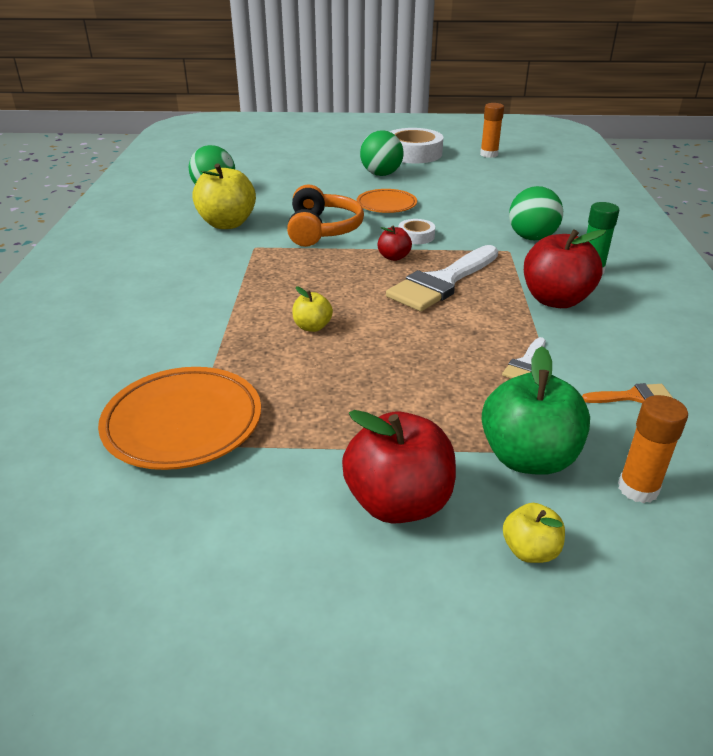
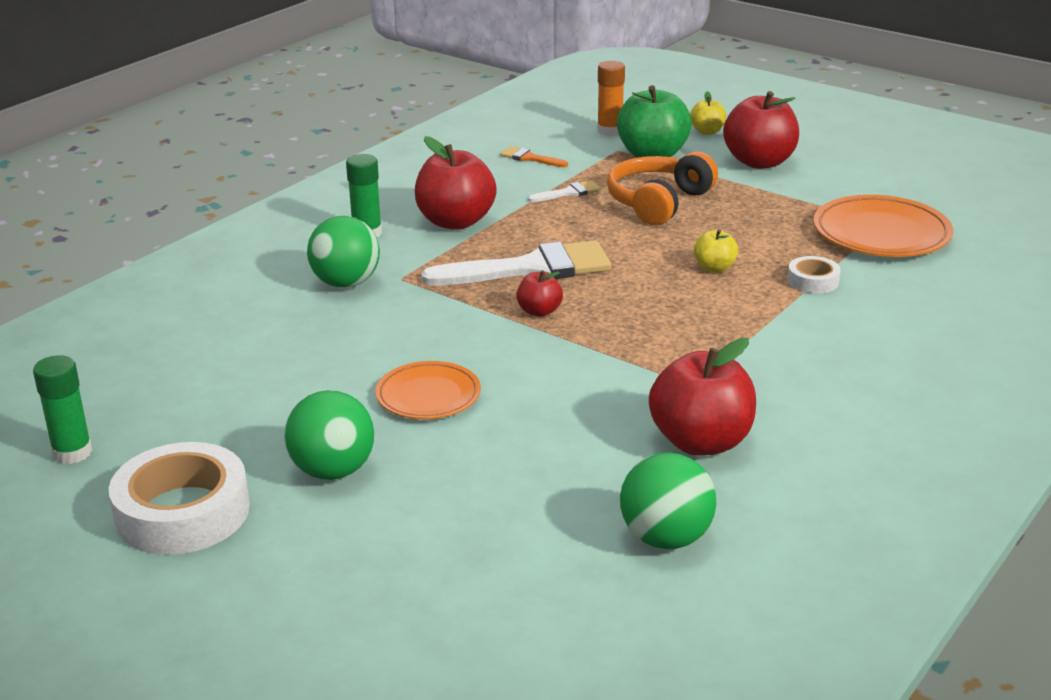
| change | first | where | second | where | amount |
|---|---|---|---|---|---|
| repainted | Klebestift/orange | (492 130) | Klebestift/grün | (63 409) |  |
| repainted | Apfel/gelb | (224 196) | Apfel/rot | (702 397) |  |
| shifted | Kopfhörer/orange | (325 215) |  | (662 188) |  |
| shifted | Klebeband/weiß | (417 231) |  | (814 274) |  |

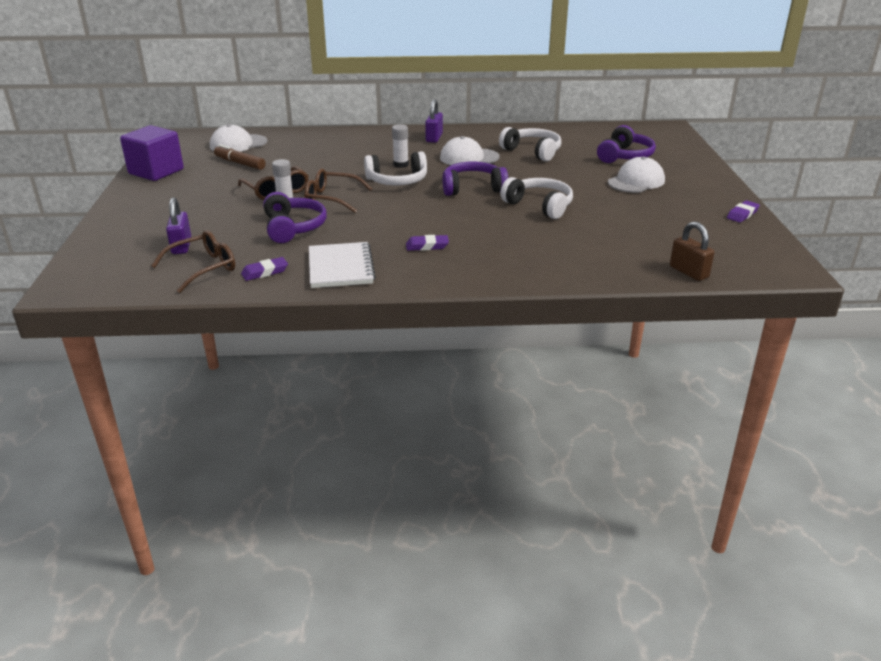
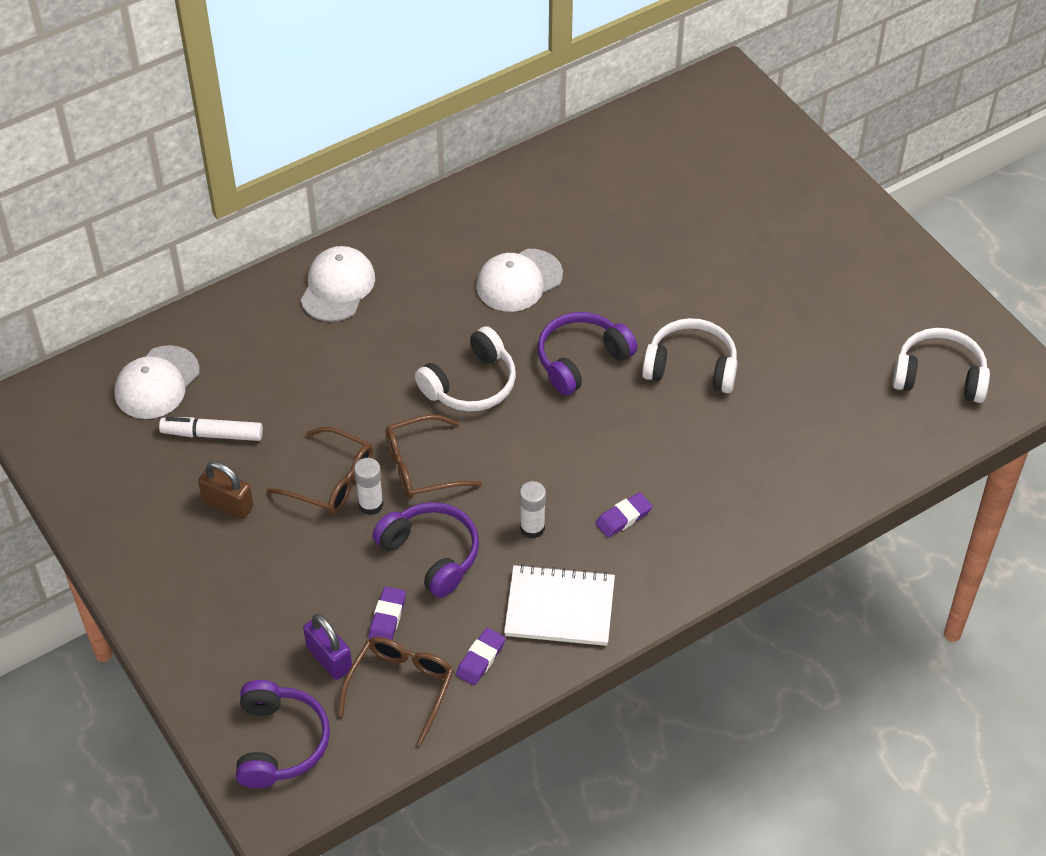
| change | first | where | second | where | amount |
|---|---|---|---|---|---|
| gone | Vorhängeschloss/lila | (434 121) |  |  |  |
| shifted | Klebestift/weiß | (400 146) |  | (533 510) |  |
| gone | Kubus/lila | (152 153) |  |  |  |
| shifted | Kopfhörer/lila | (626 144) |  | (283 734) |  |
| shifted | Kopfhörer/weiß | (530 144) |  | (941 365) |  |
| repainted | Filzstift/braun | (240 157) | Filzstift/weiß | (211 429) |  |
| shifted | Kappe/weiß | (636 174) |  | (338 284) |  |
| shifted | Radiergummi/lila | (743 211) |  | (387 613) |  |
| shifted | Vorhängeschloss/braun | (692 251) |  | (226 490) |  |
| rotated | Notizbuch/weiß | (342 265) |  | (559 605) | 45 degrees counterclockwise |

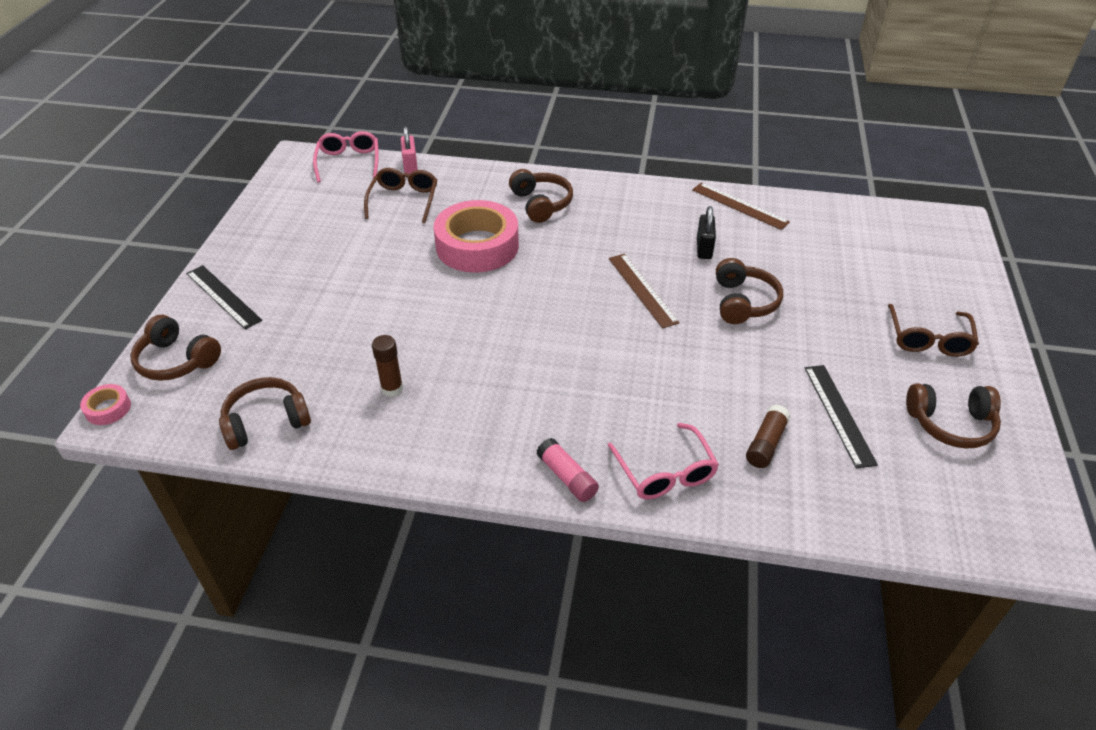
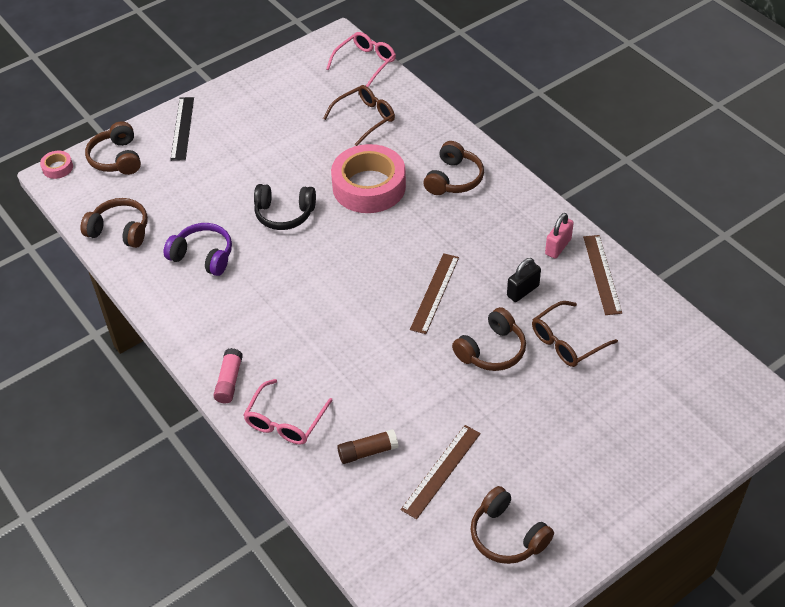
| change | first | where | second | where | amount |
|---|---|---|---|---|---|
| shifted | Vorhängeschloss/rosa | (409 150) |  | (559 236) |  |
| shifted | Brille/braun | (933 330) |  | (575 334) |  |
| swapped | Klebestift/braun | (387 366) | Kopfhörer/lila | (198 249) |  |
| repainted | Lineal/schwarz | (841 417) | Lineal/braun | (441 472) |  |
| new |  |  | Kopfhörer/schwarz | (285 207) |  |

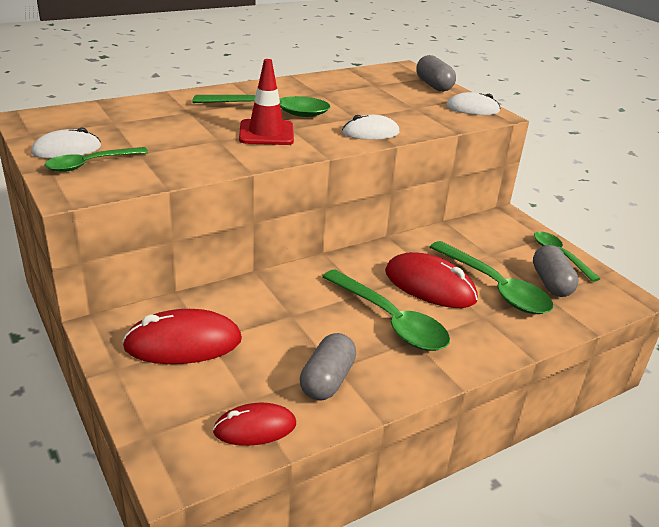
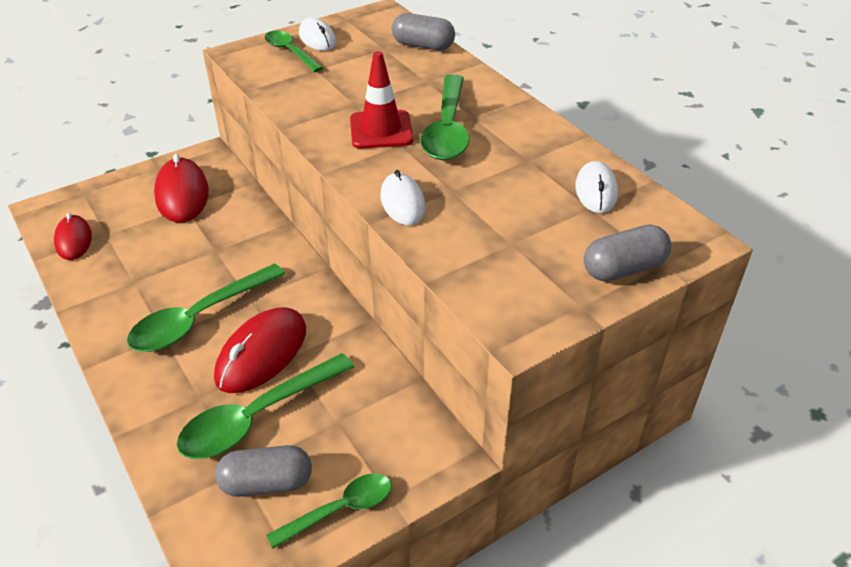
| change | first | where | second | where | amount |
|---|---|---|---|---|---|
| shifted | Computermaus/weiß | (473 103) |  | (597 187) |  |
| shifted | Kapsel/grau | (328 367) |  | (423 31) |  |

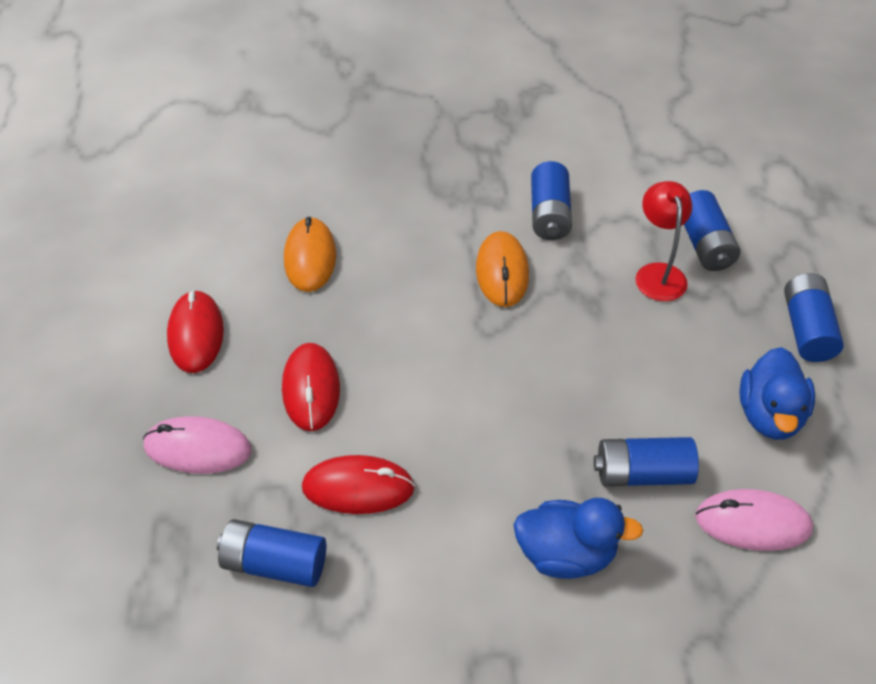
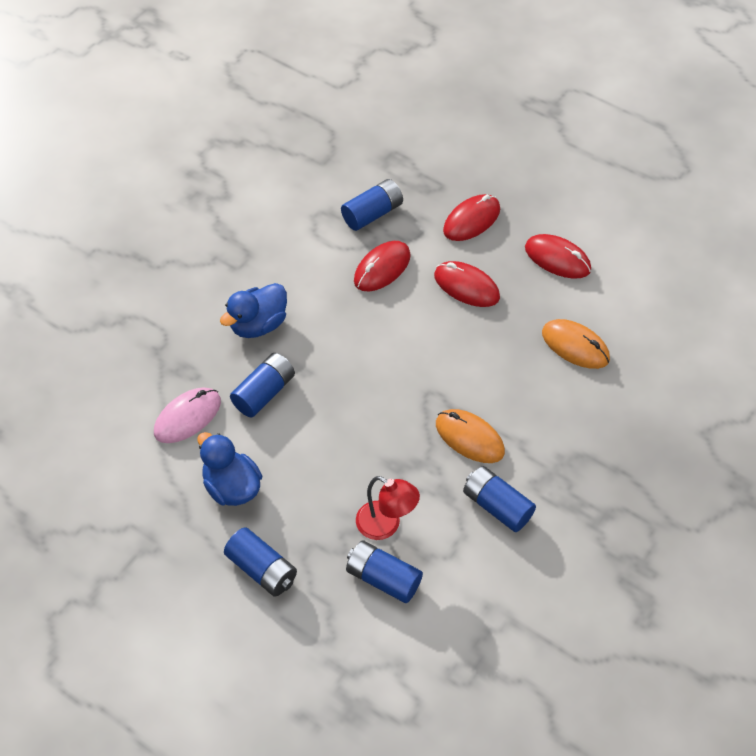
| change | first | where | second | where | amount |
|---|---|---|---|---|---|
| repainted | Computermaus/rosa | (197 445) | Computermaus/rot | (471 217) |  |

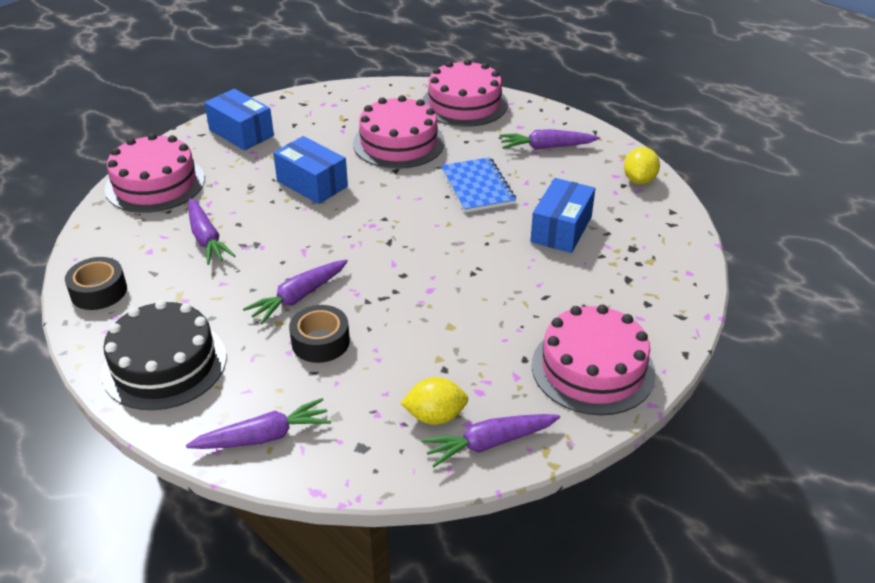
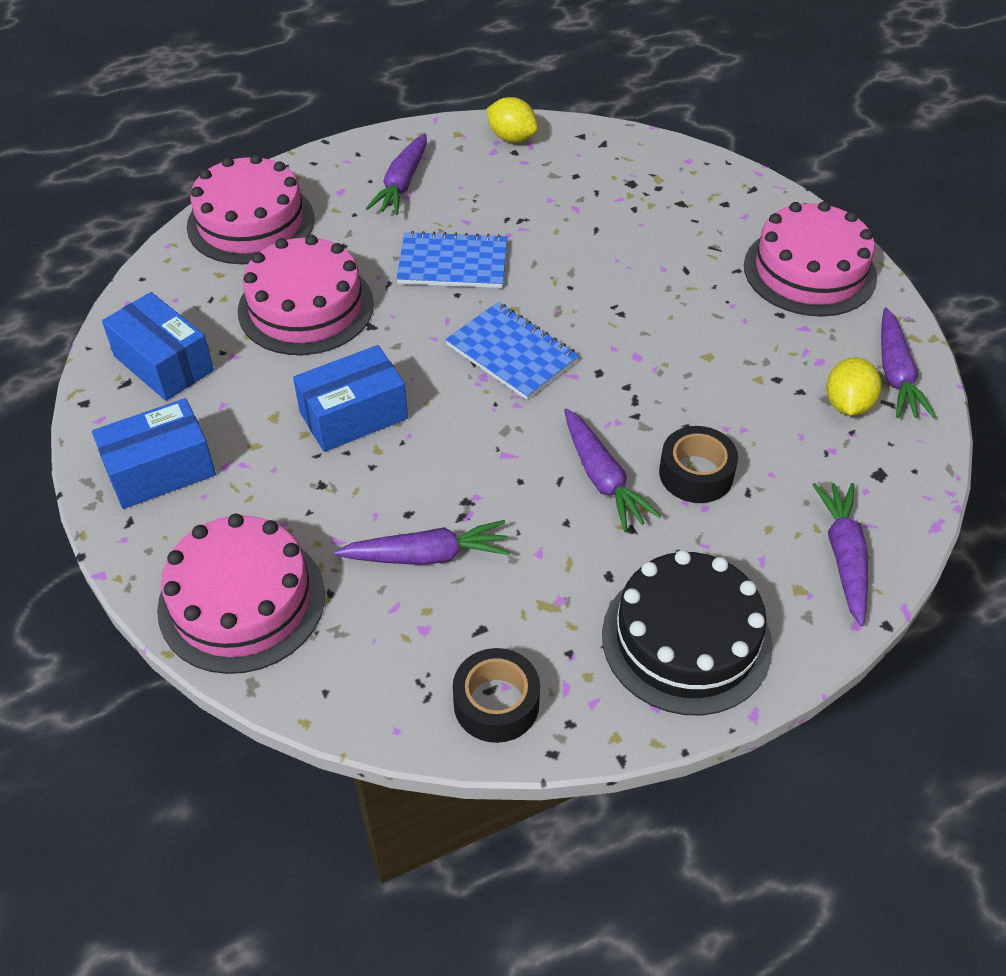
| change | first | where | second | where | amount |
|---|---|---|---|---|---|
| shifted | Schachtel/blau | (562 215) |  | (158 346) |  |
| new |  |  | Notizbuch/blau | (512 351) |  |

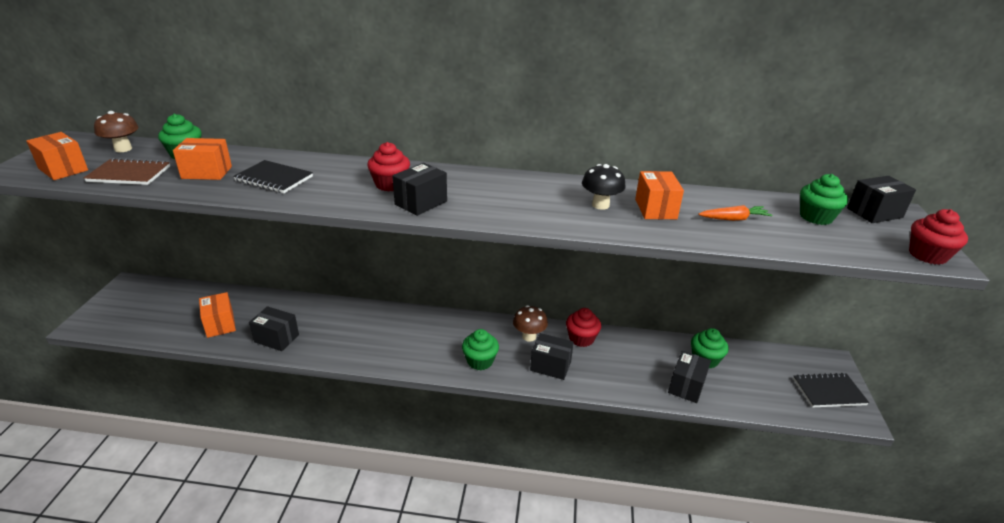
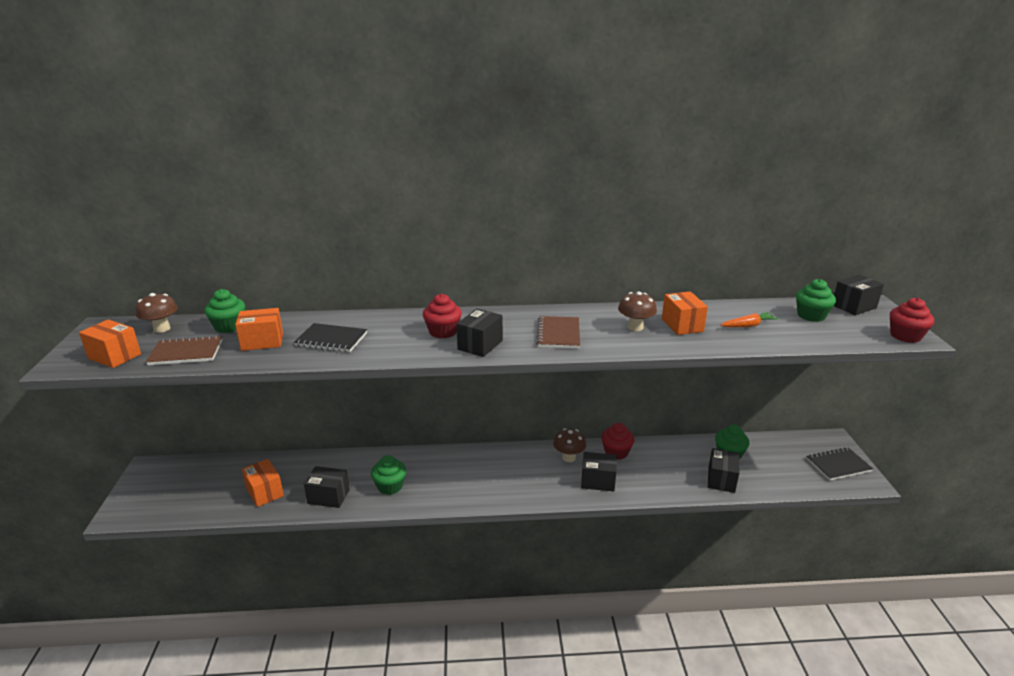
| change | first | where | second | where | amount |
|---|---|---|---|---|---|
| repainted | Pilz/schwarz | (604 187) | Pilz/braun | (637 311) |  |
| shifted | Muffin/grün | (480 349) |  | (388 475) |  |
| new |  |  | Notizbuch/braun | (558 332) |  |

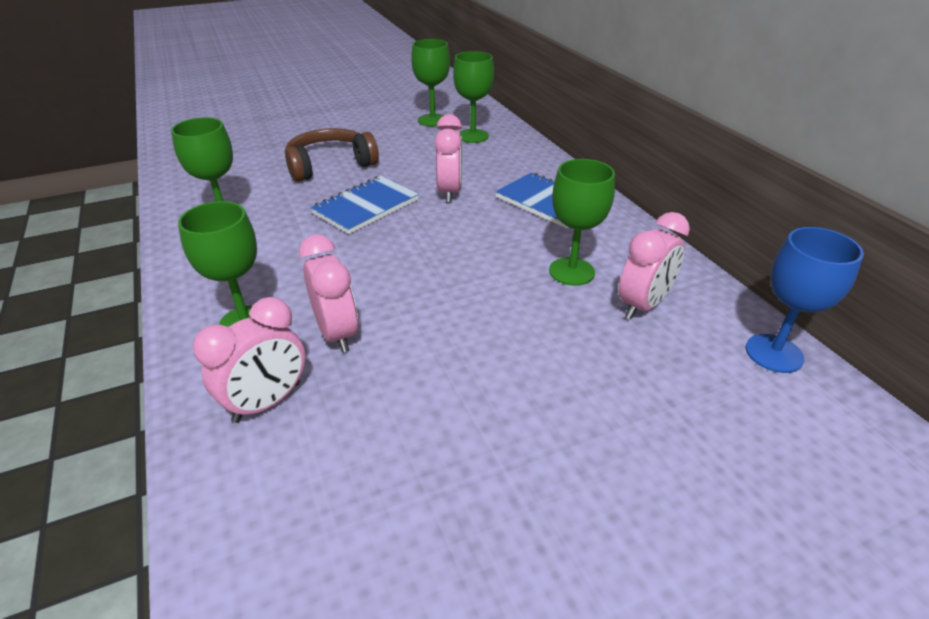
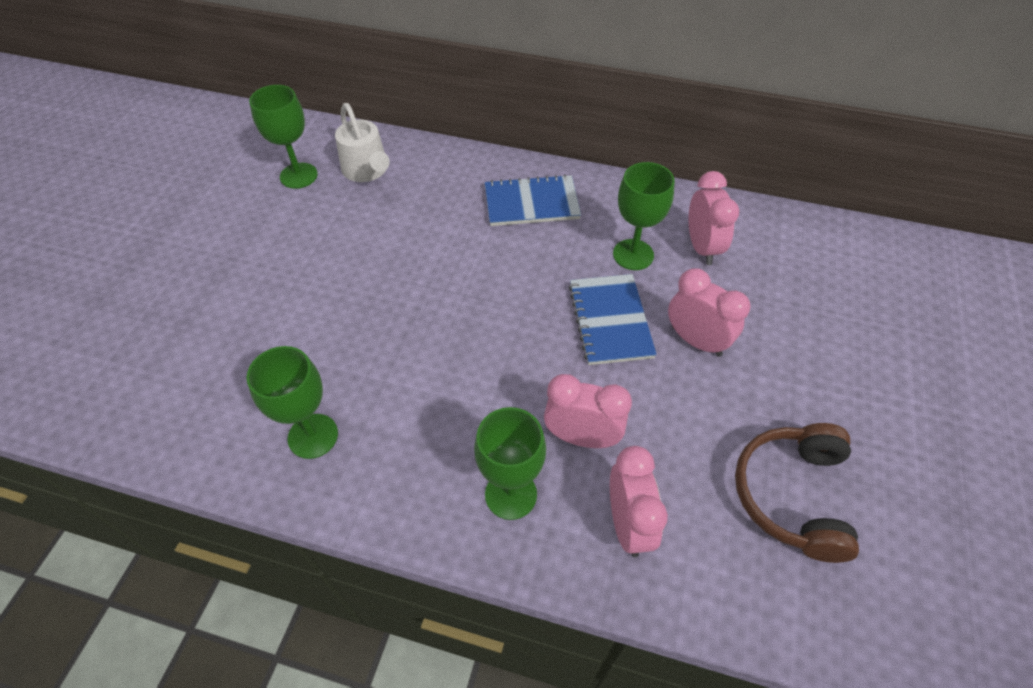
| change | first | where | second | where | amount |
|---|---|---|---|---|---|
| swapped | Kelch/grün | (473 97) | Gießkanne/weiß | (362 142) |  |
| shifted | Wecker/rosa | (448 158) |  | (709 312) |  |
| shifted | Kopfhörer/braun | (332 155) |  | (797 493) |  |
| shifted | Notizbuch/blau | (364 205) |  | (613 319) |  |
| gone | Kelch/blau | (805 300) |  |  |  |

